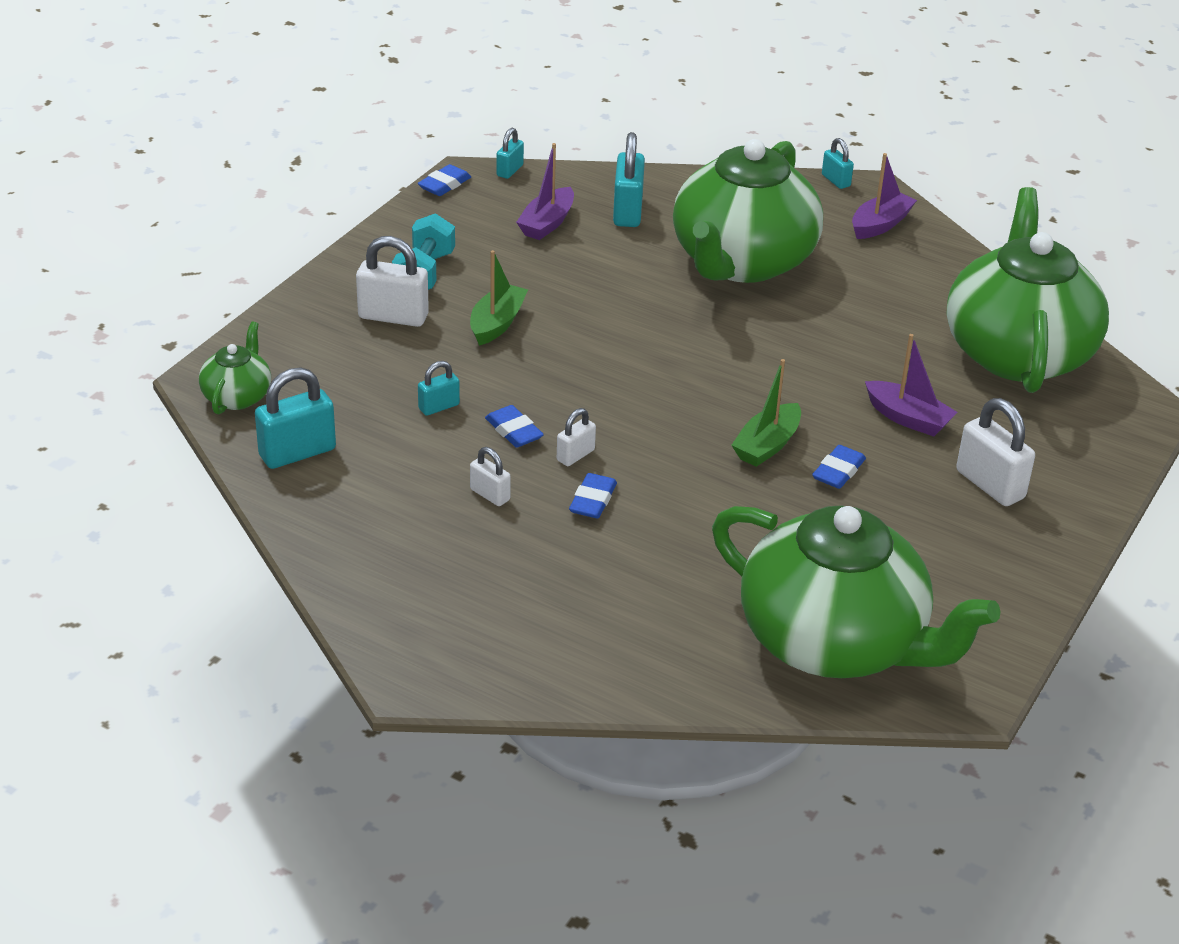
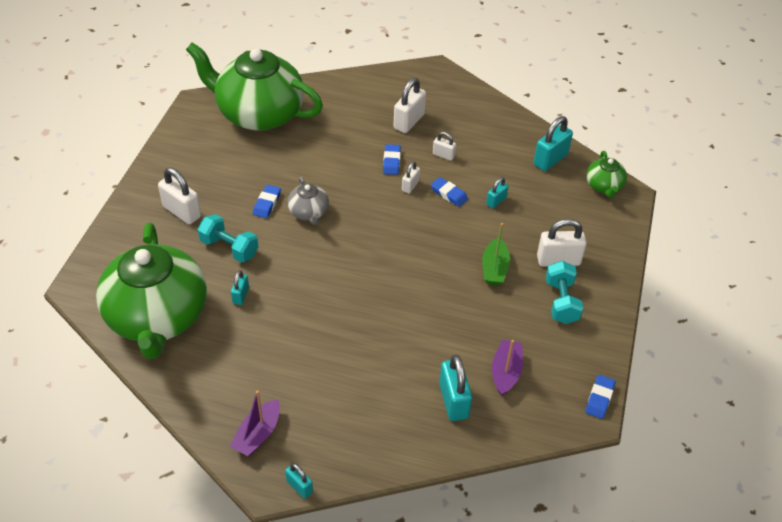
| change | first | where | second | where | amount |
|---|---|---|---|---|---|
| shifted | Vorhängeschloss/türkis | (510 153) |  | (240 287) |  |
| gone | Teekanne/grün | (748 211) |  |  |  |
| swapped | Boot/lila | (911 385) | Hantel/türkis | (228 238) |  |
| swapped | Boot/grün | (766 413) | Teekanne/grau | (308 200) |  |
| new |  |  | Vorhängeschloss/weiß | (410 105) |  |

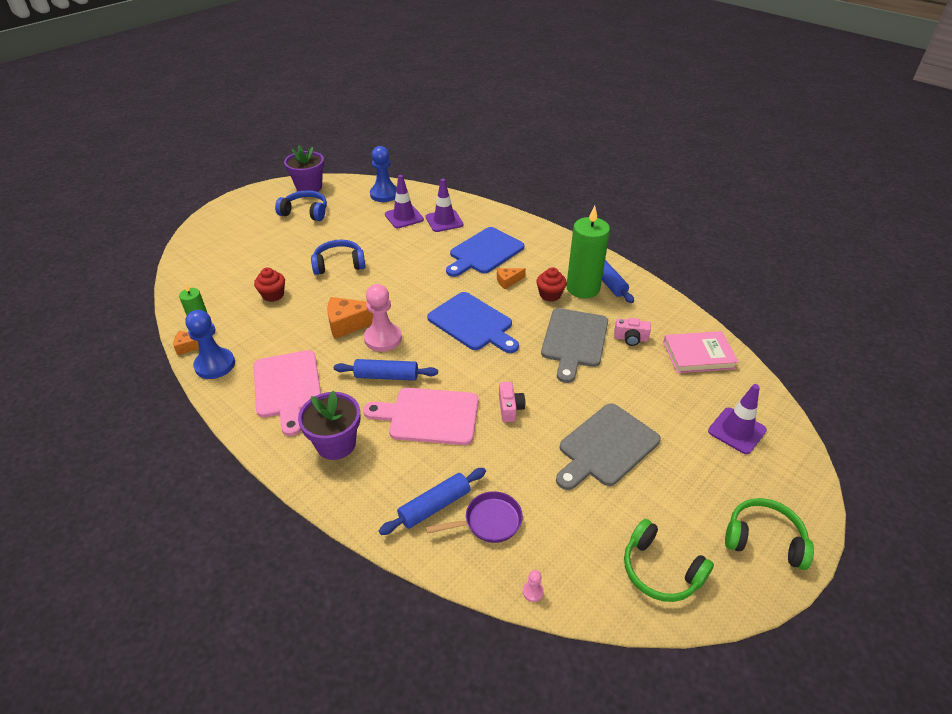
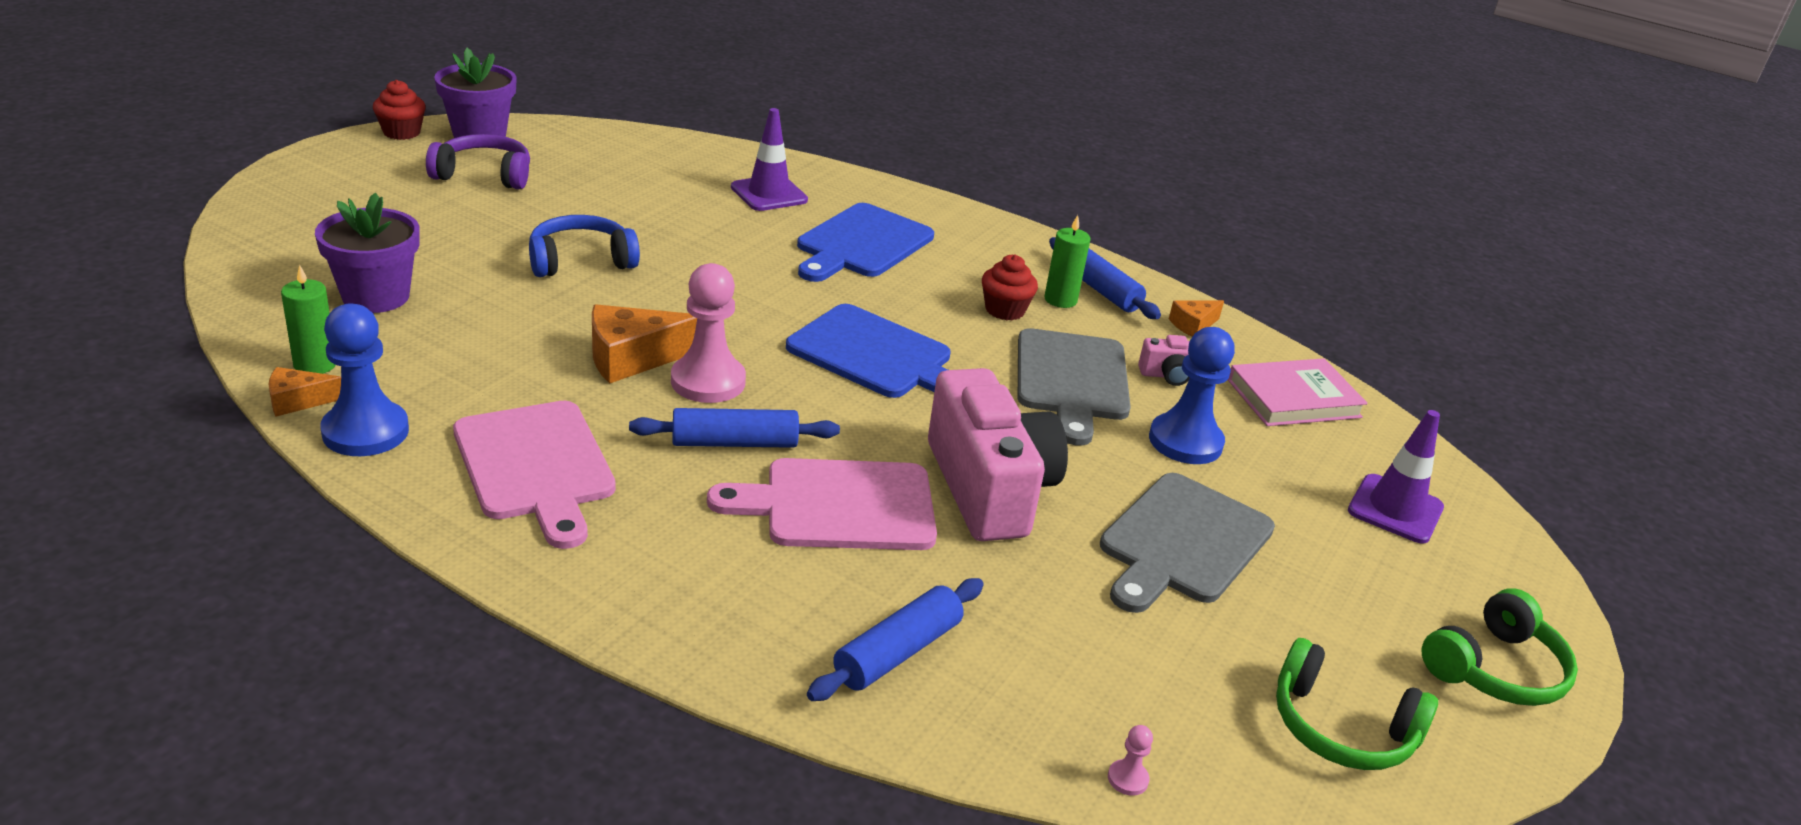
| change | first | where | second | where | amount |
|---|---|---|---|---|---|
| shifted | Bauer/blau | (383 174) |  | (1192 395) |  |
| gone | Leitkegel/lila | (404 201) |  |  |  |
| repainted | Kopfhörer/blau | (301 205) | Kopfhörer/lila | (478 161) |  |
| scaled | Kerze/grün | (588 252) |  | (1067 261) | x0.53 |
| shifted | Muffin/rot | (269 284) |  | (399 110) |  |
| shifted | Käse/orange | (511 278) |  | (1196 318) |  |
| scaled | Kamera/rosa | (512 402) |  | (998 454) | x2.35 |
| shifted | Blumentopf/lila | (329 425) |  | (367 253) |  |
| gone | Pfanne/lila | (474 517) |  |  |  |
| rotated | Kopfhörer/grün | (769 534) |  | (1500 647) | 135 degrees clockwise |

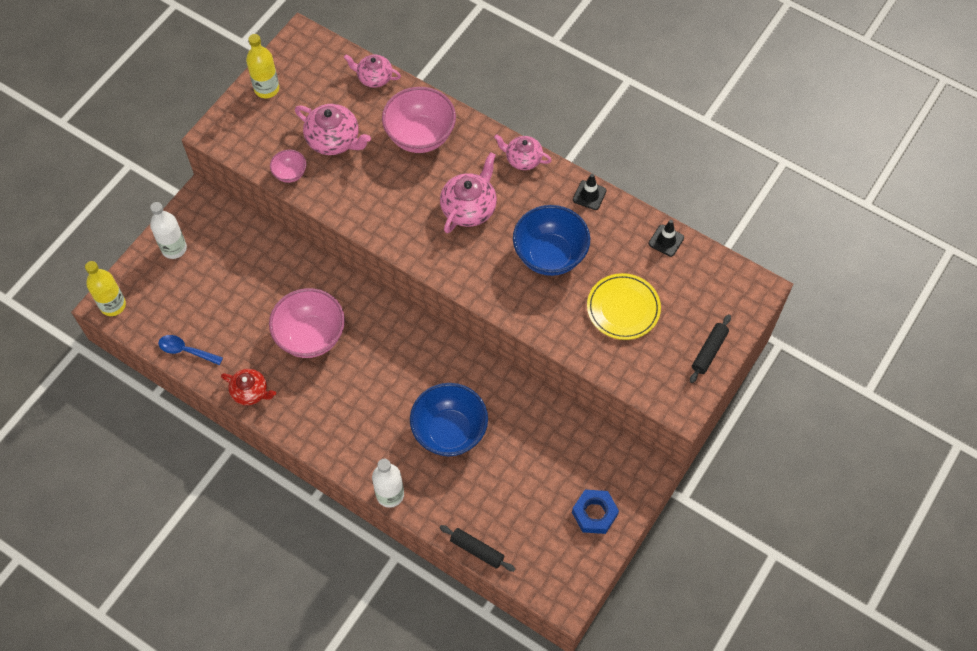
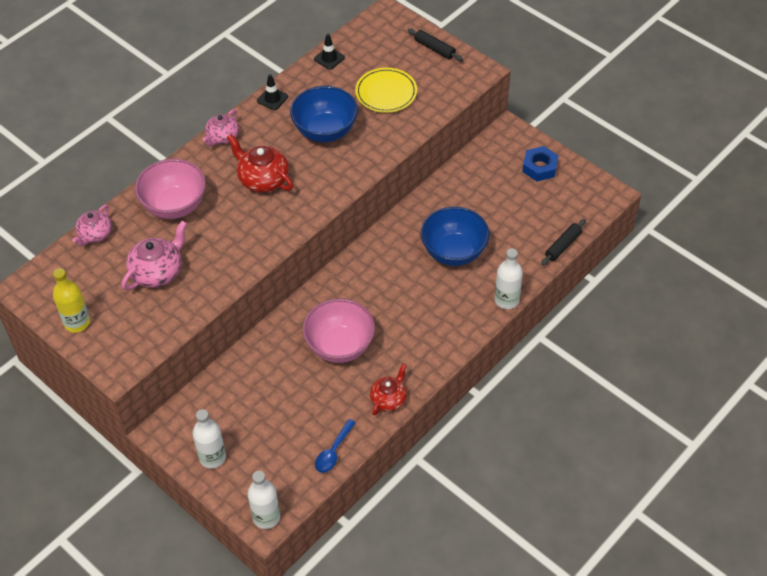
| change | first | where | second | where | amount |
|---|---|---|---|---|---|
| gone | Schüssel/rosa | (288 166) |  |  |  |
| repainted | Teekanne/rosa | (468 192) | Teekanne/rot | (260 163) |  |
| repainted | Flasche/gelb | (105 288) | Flasche/weiß | (263 500) |  |

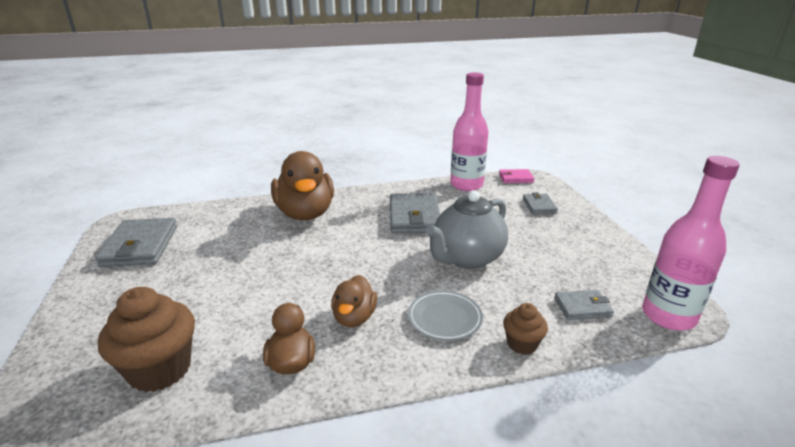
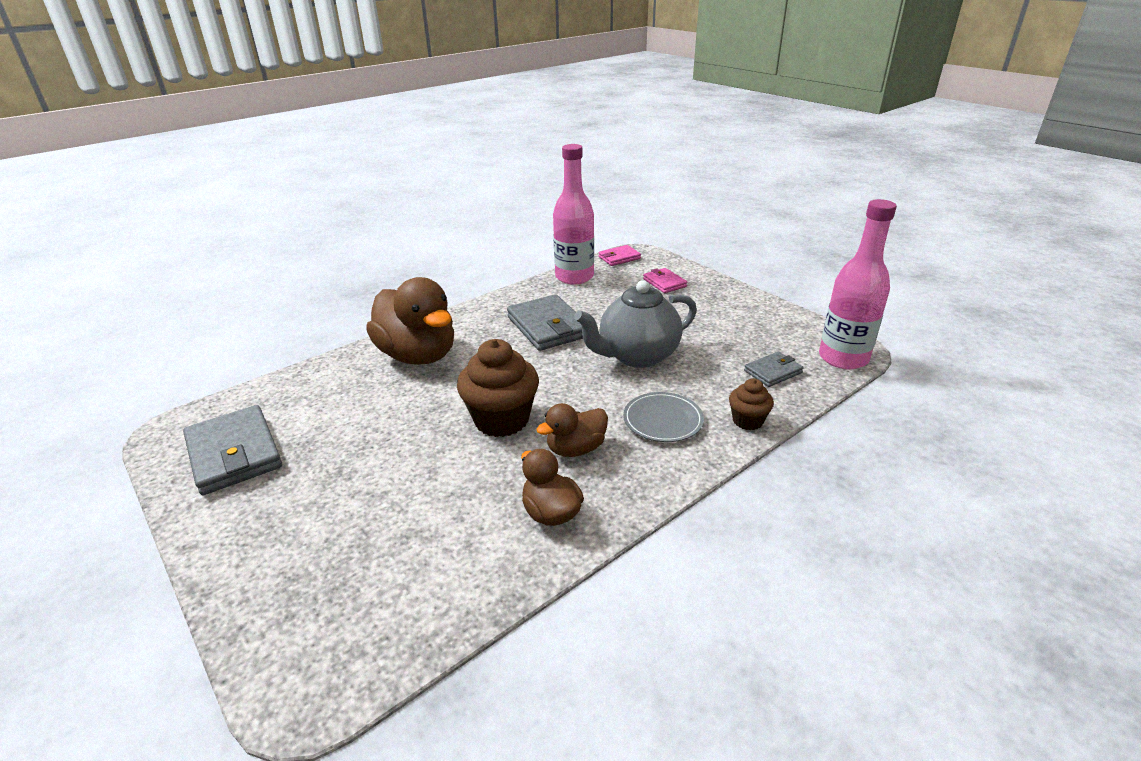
| change | first | where | second | where | amount |
|---|---|---|---|---|---|
| rotated | Teekanne/grau | (467 229) |  | (635 324) | 45 degrees clockwise |
| repainted | Geldbörse/grau | (540 203) | Geldbörse/rosa | (665 280) |  |
| rotated | Ente/braun | (354 301) |  | (572 430) | 75 degrees clockwise |
| shifted | Muffin/braun | (146 339) |  | (498 388) |  |

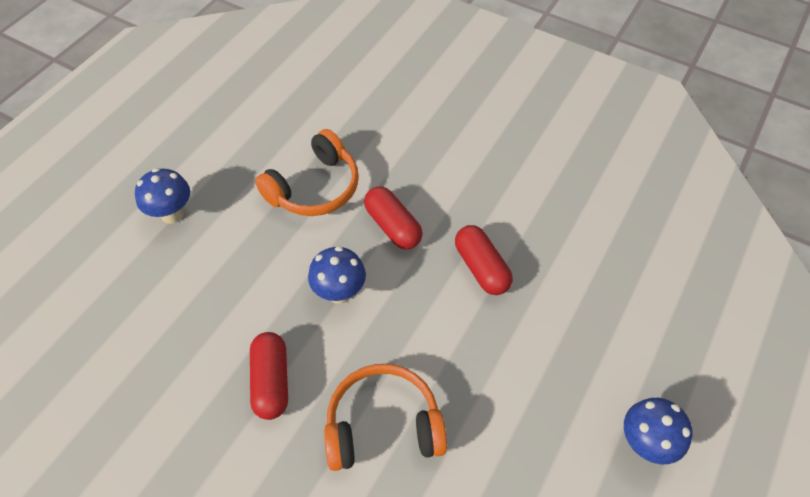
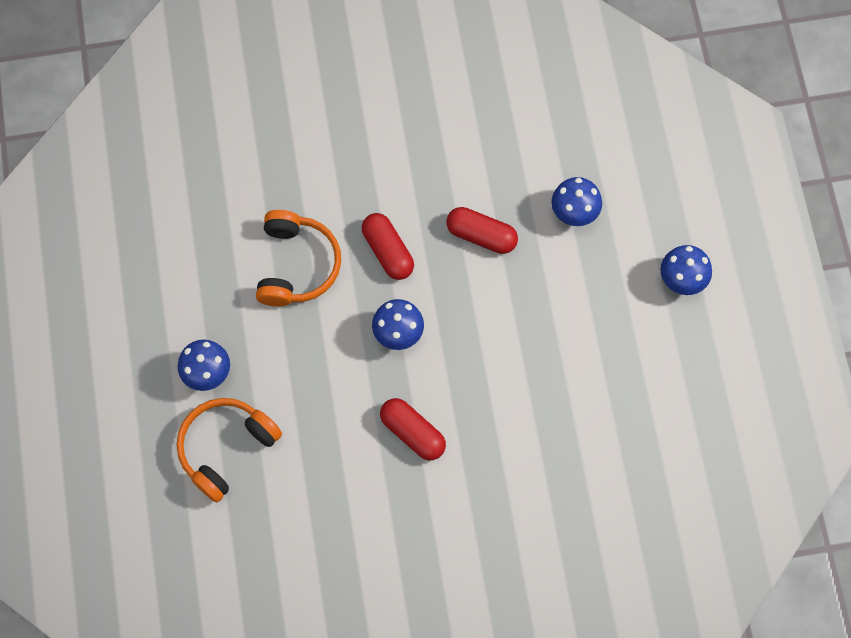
| change | first | where | second | where | amount |
|---|---|---|---|---|---|
| rotated | Kapsel/rot | (393 217) |  | (388 246) | 45 degrees clockwise |
| shifted | Kopfhörer/orange | (385 417) |  | (229 450) |  |
| new |  |  | Pilz/blau | (577 201) |  |

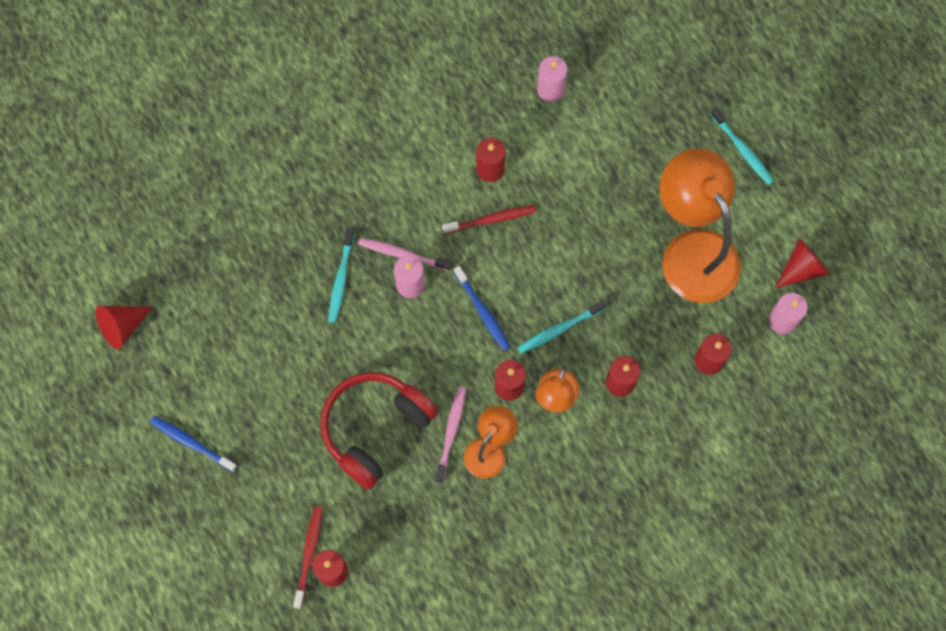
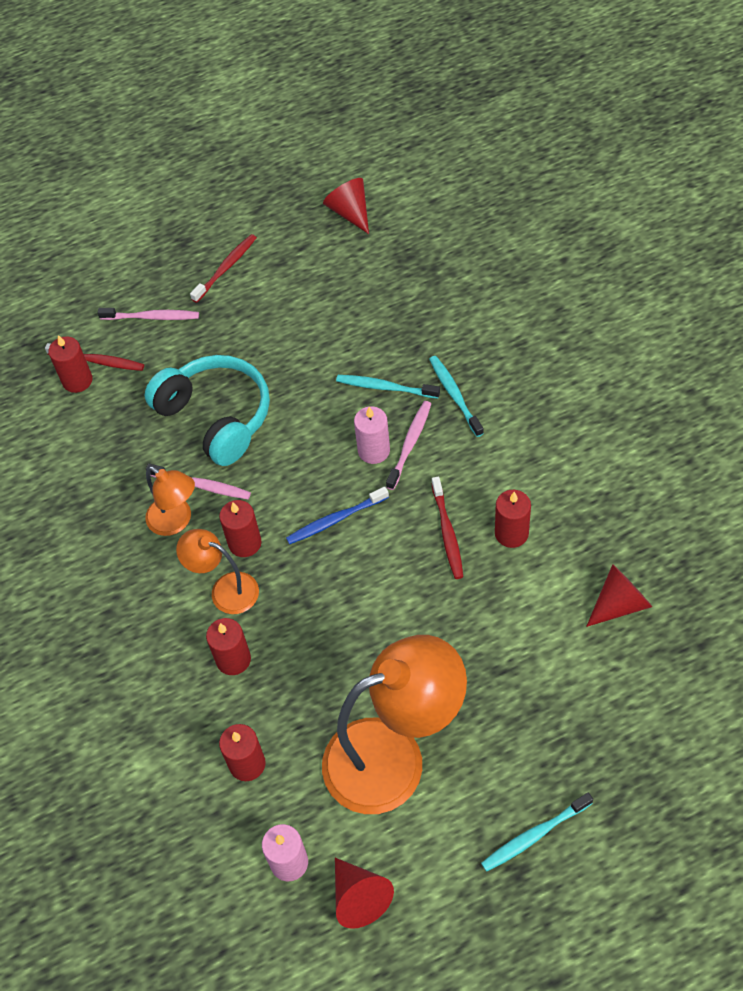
| change | first | where | second | where | amount |
|---|---|---|---|---|---|
| swapped | Kerze/rosa | (552 79) | Kegel/rot | (619 595) |  |
| shifted | Zahnbürste/türkis | (561 327) |  | (456 396) |  |
| repainted | Kopfhörer/rot | (379 431) | Kopfhörer/türkis | (207 410) |  |
| repainted | Zahnbürste/blau | (193 444) | Zahnbürste/rot | (223 268) |  |
| new |  |  | Zahnbürste/rosa | (148 314) |  |

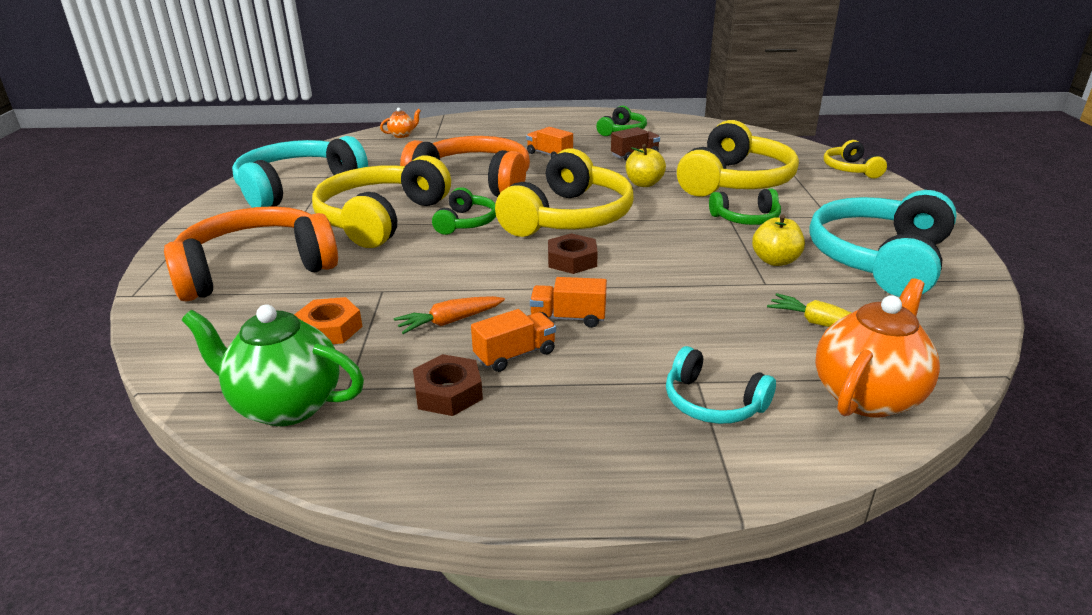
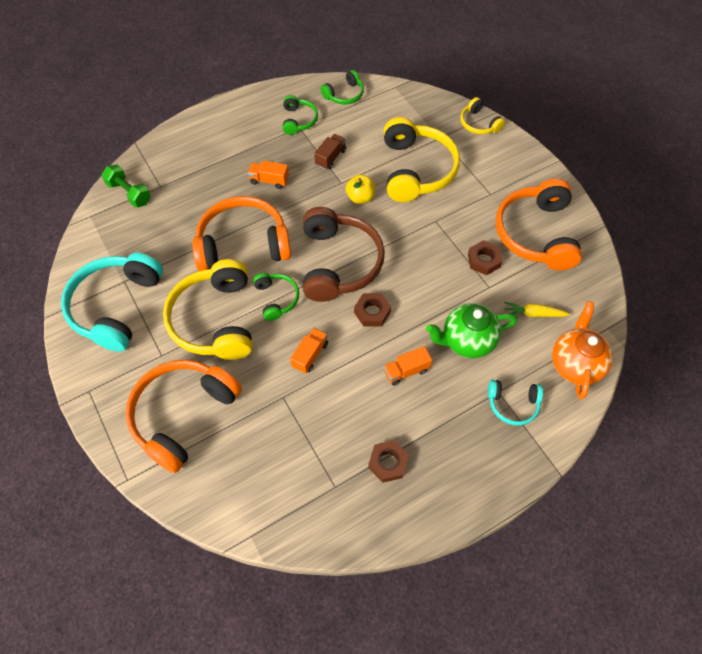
| change | first | where | second | where | amount |
|---|---|---|---|---|---|
| swapped | Teekanne/orange | (400 123) | Hantel/grün | (126 186) |  |
| repainted | Kopfhörer/gelb | (564 192) | Kopfhörer/braun | (344 254) |  |
| shifted | Kopfhörer/grün | (745 206) |  | (342 87) |  |
| repainted | Kopfhörer/türkis | (883 243) | Kopfhörer/orange | (539 225) |  |
| swapped | Apfel/gelb | (778 240) | Sechskantmutter/braun | (485 257) |  |
| gone | Karotte/orange | (449 315) |  |  |  |
| gone | Sechskantmutter/orange | (328 320) |  |  |  |
| shifted | Teekanne/grün | (273 365) |  | (471 330) |  |
| shifted | Lastwagen/orange | (513 340) |  | (309 350) |  |

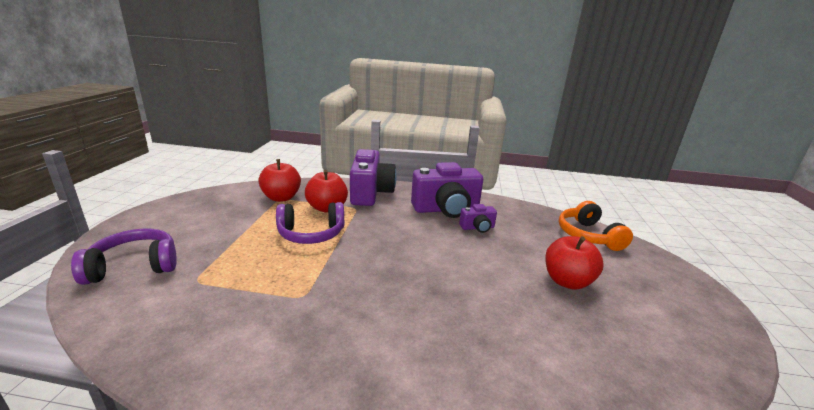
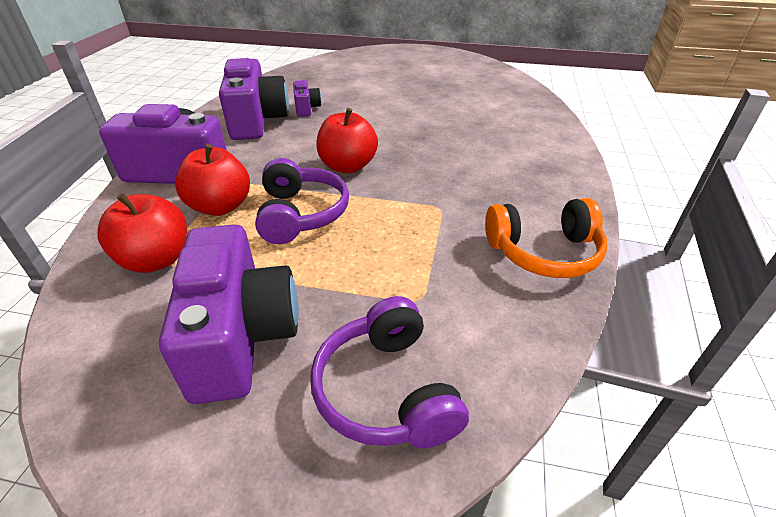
| change | first | where | second | where | amount |
|---|---|---|---|---|---|
| shifted | Kopfhörer/orange | (596 226) |  | (546 238) |  |
| shifted | Apfel/rot | (574 263) |  | (347 140) |  |
| new |  |  | Kamera/lila | (229 314) |  |

